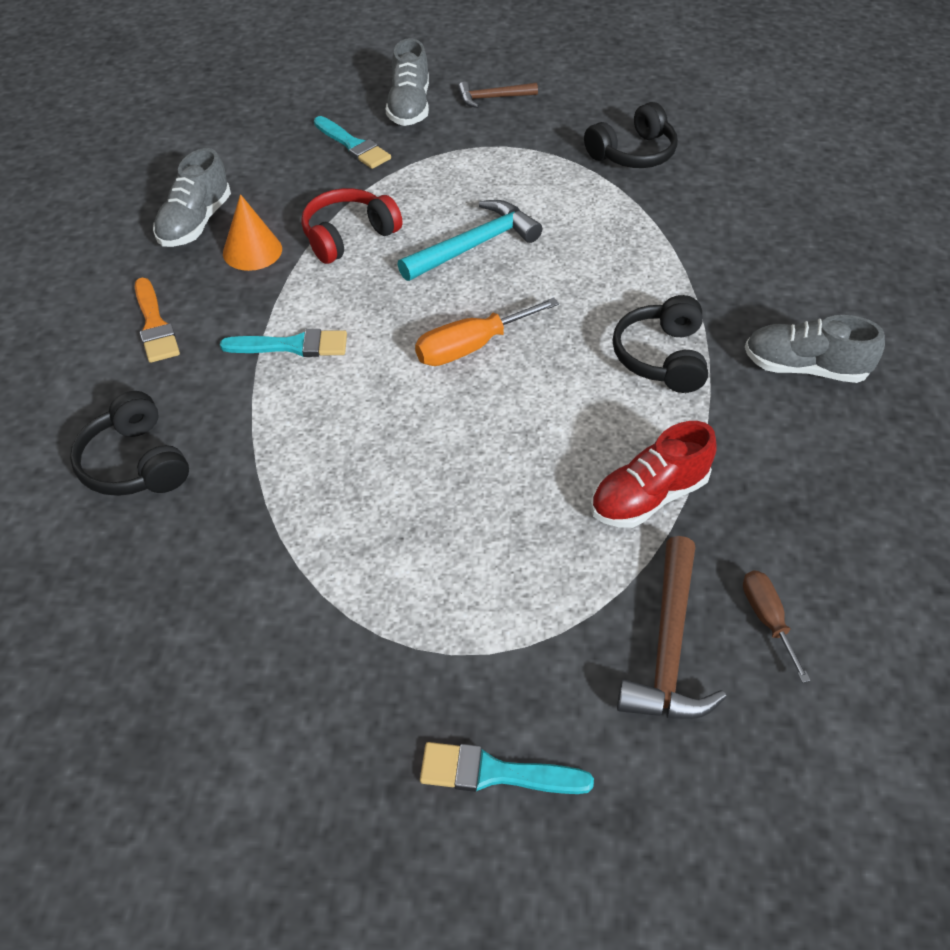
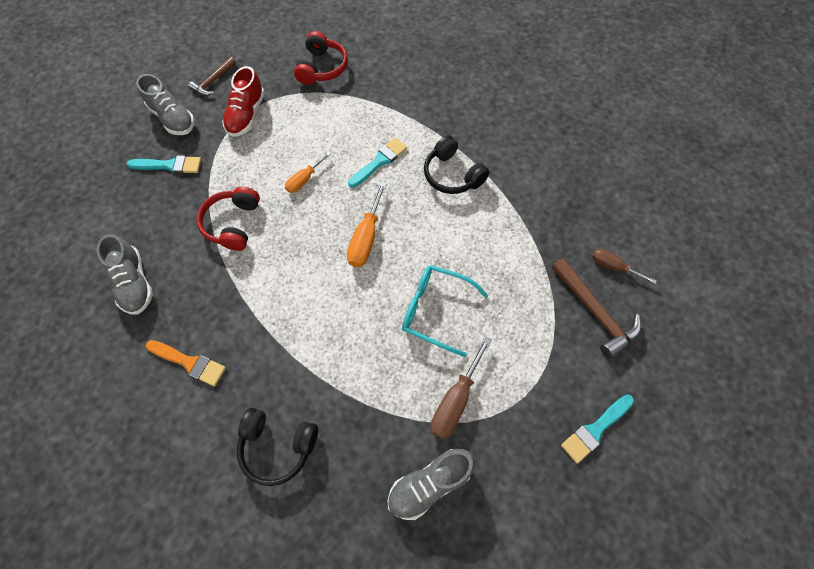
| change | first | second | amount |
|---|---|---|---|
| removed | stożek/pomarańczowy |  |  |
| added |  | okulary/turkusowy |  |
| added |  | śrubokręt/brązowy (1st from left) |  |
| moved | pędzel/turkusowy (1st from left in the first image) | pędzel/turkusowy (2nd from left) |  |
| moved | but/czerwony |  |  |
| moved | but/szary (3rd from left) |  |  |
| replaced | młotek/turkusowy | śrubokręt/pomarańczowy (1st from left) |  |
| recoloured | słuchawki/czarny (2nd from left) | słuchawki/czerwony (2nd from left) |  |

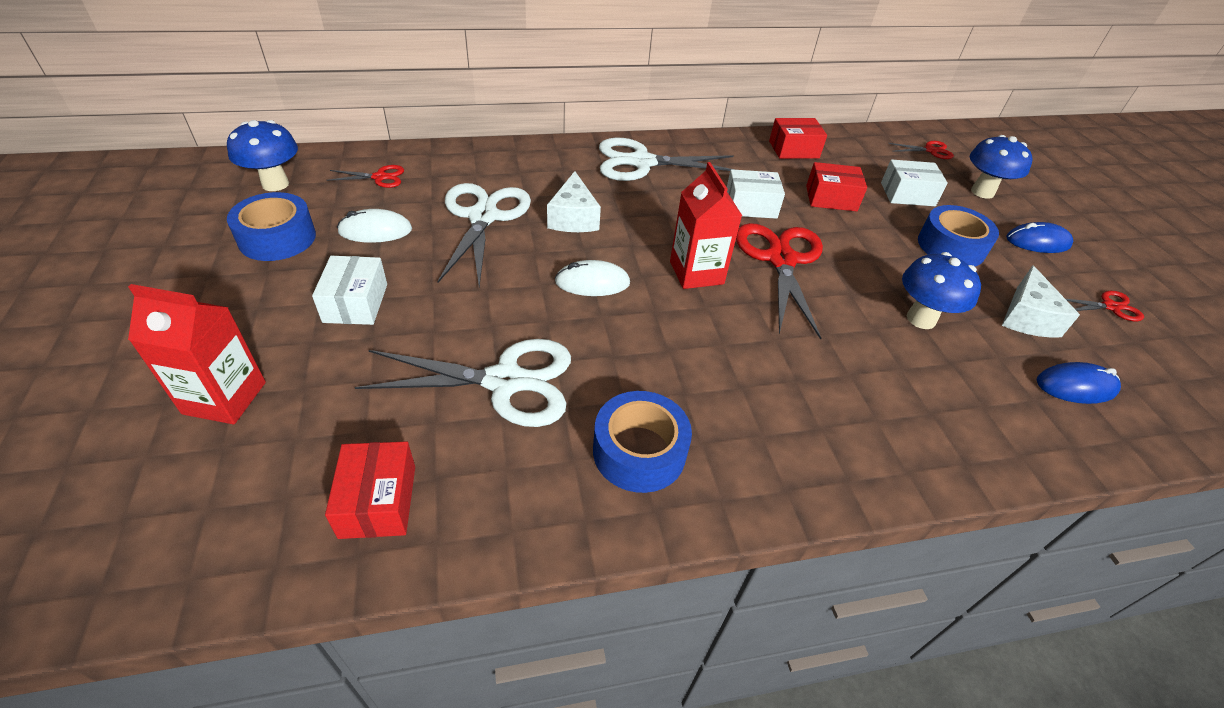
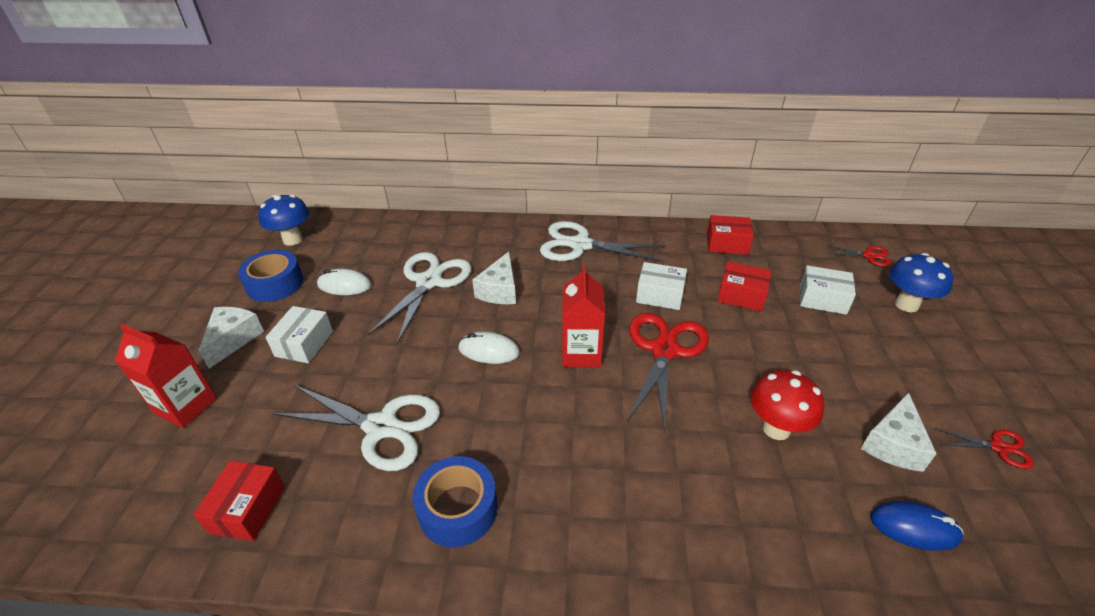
| change | first | second | amount |
|---|---|---|---|
| removed | nożyczki/czerwony (1st from left) |  |  |
| removed | taśma klejąca/niebieski (3rd from left) |  |  |
| removed | myszka/niebieski (1st from left) |  |  |
| added |  | ser/biały (1st from left) |  |
| recoloured | grzyb/niebieski (2nd from left) | grzyb/czerwony |  |

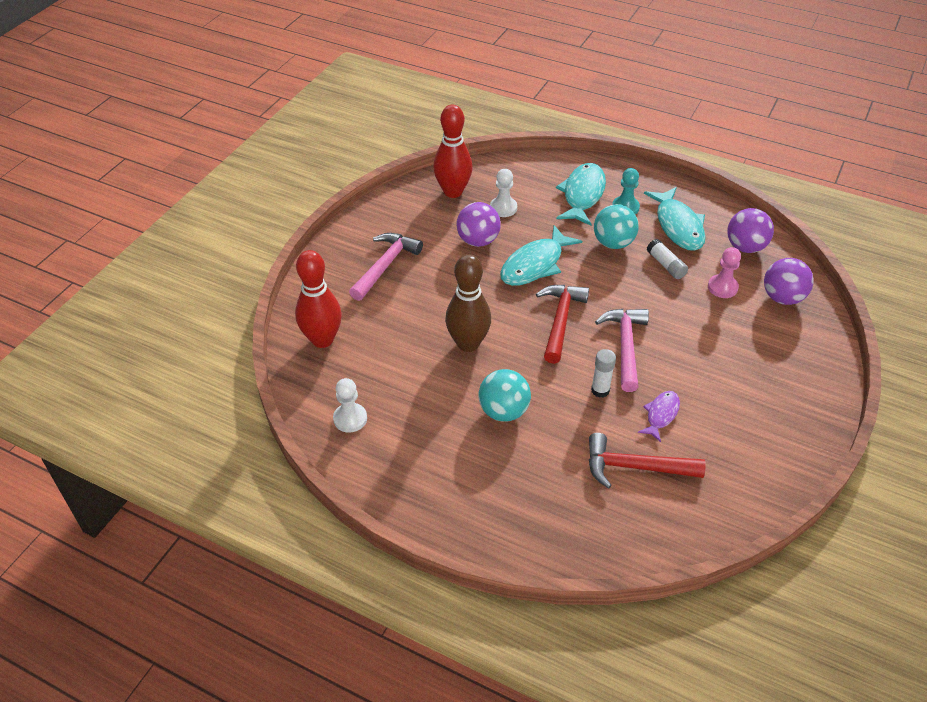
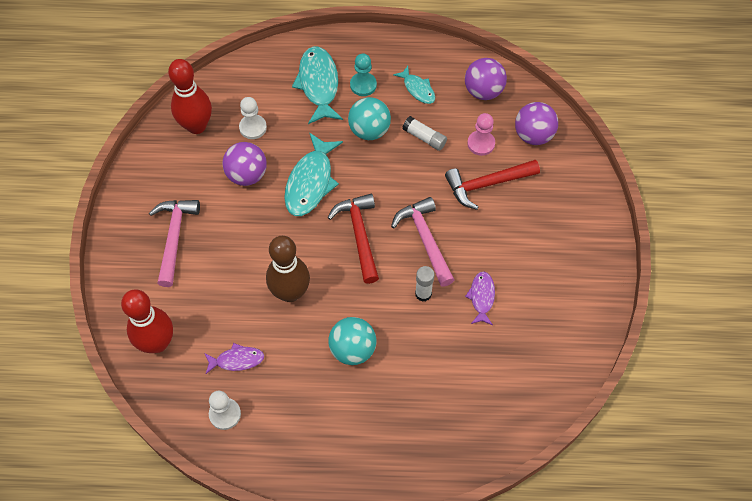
| change | first | second | amount |
|---|---|---|---|
| added |  | ryba/fioletowy (1st from left) |  |
| moved | młotek/czerwony (2nd from left) |  |  |
| resized | ryba/turkusowy (3rd from left) |  | x0.56 |

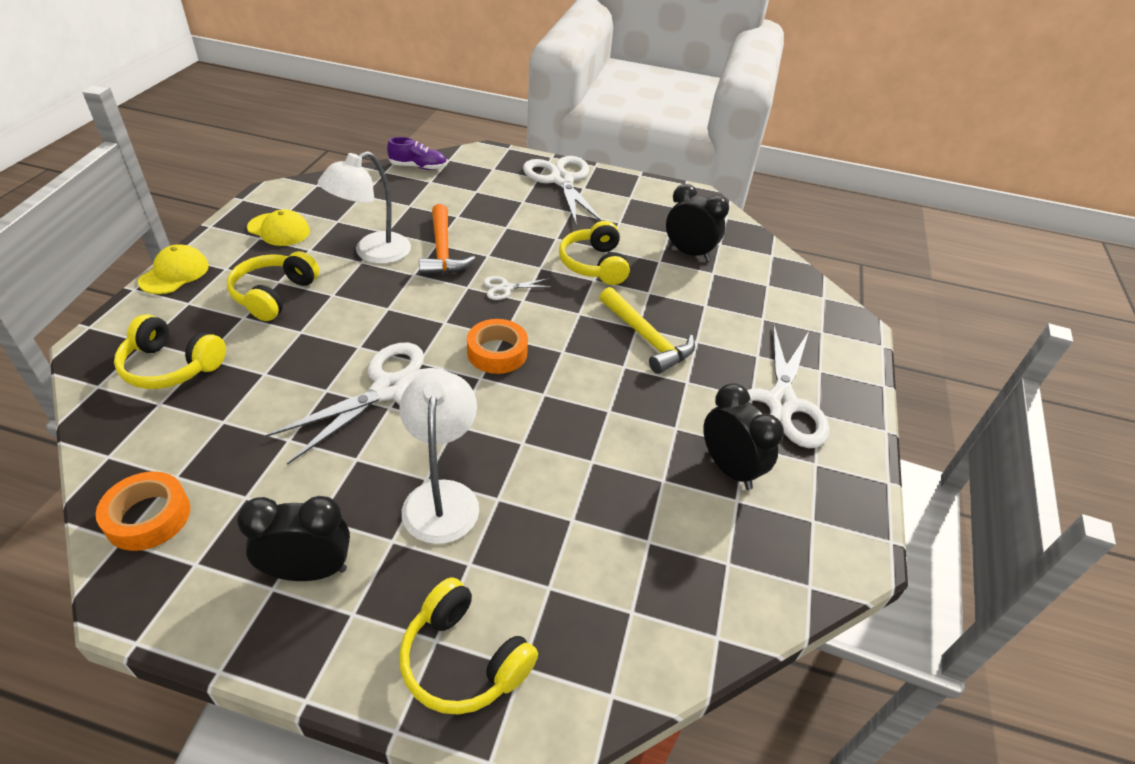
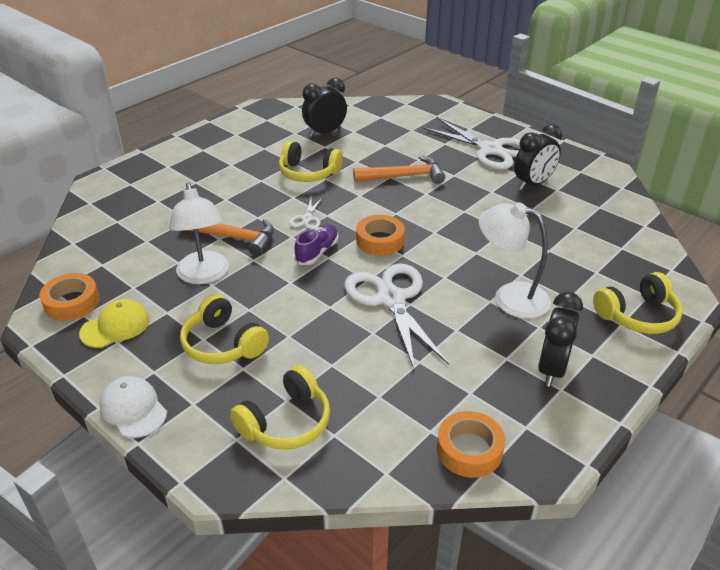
| change | first | second | amount |
|---|---|---|---|
| removed | nożyczki/biały (3rd from left) |  |  |
| added |  | taśma klejąca/pomarańczowy (1st from left) |  |
| moved | but/fioletowy |  |  |
| recoloured | czapka/żółty (1st from left) | czapka/biały |  |
| recoloured | młotek/żółty | młotek/pomarańczowy (2nd from left) |  |
| turned | budzik/czarny (3rd from left in the first image) | budzik/czarny (2nd from left) | 150 degrees clockwise |

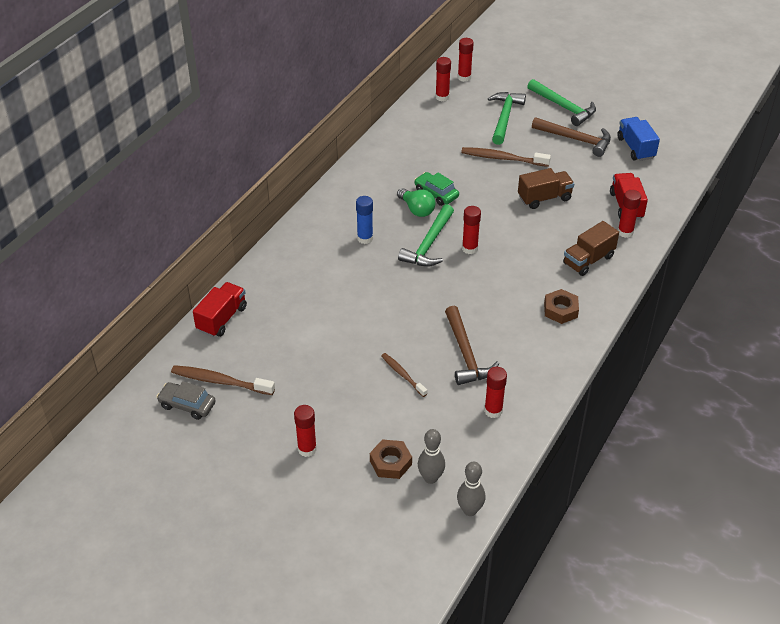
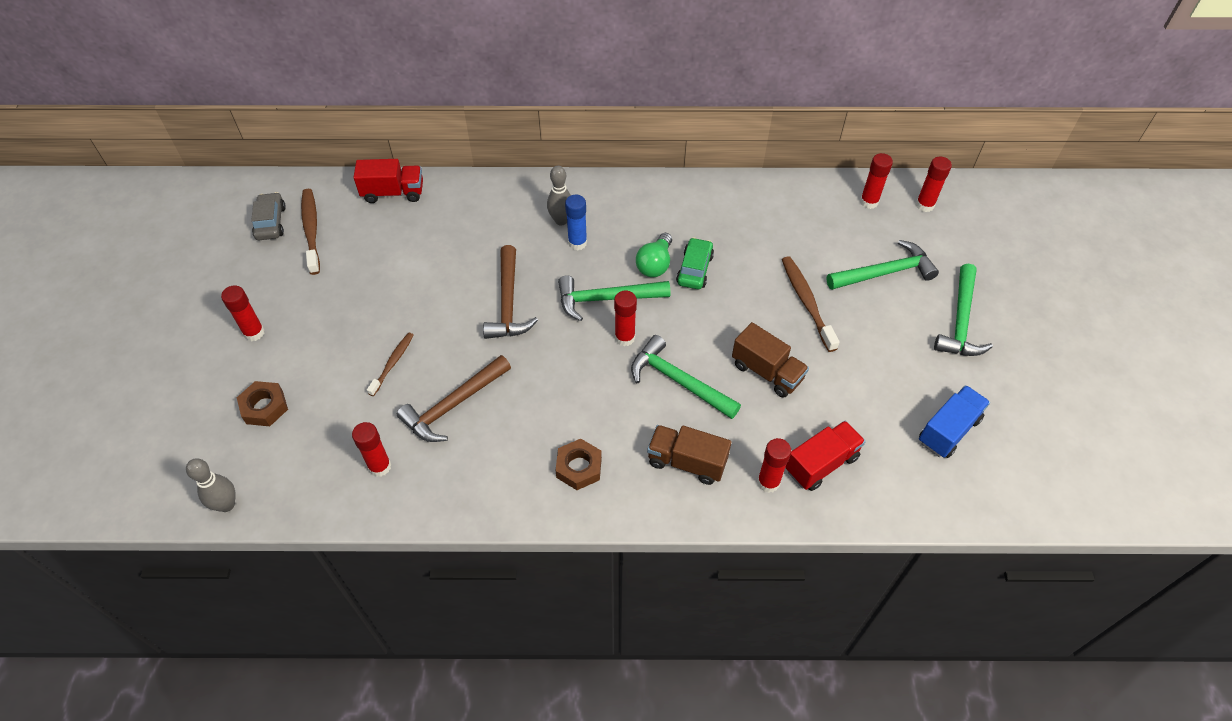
| change | first | second | amount |
|---|---|---|---|
| added |  | młotek/zielony (2nd from left) |  |
| moved | kręgiel/szary (1st from left in the first image) | kręgiel/szary (2nd from left) |  |
| moved | młotek/brązowy (2nd from left) |  |  |

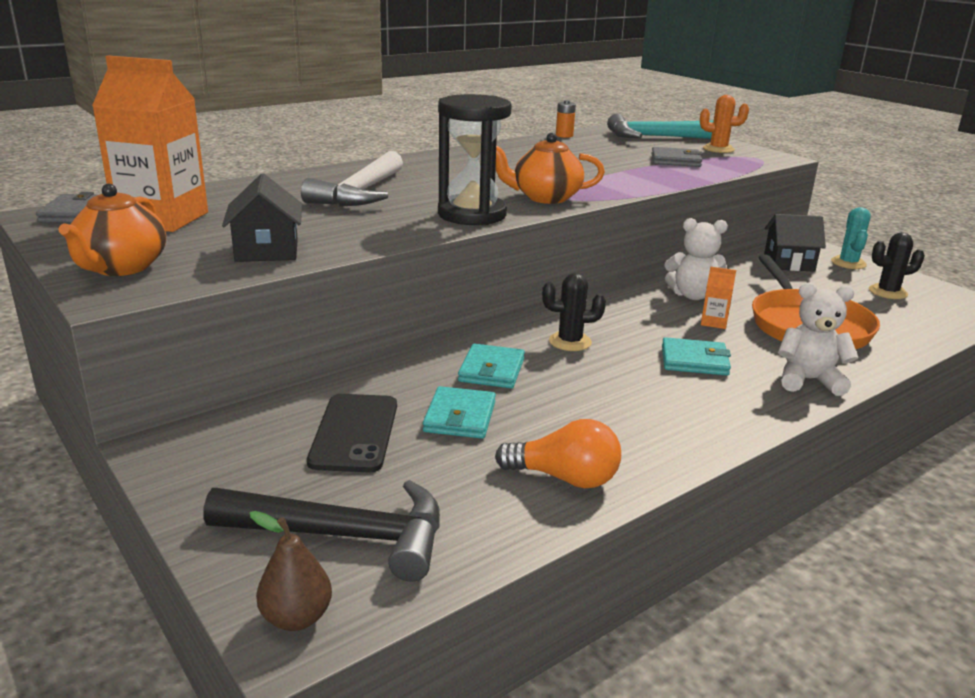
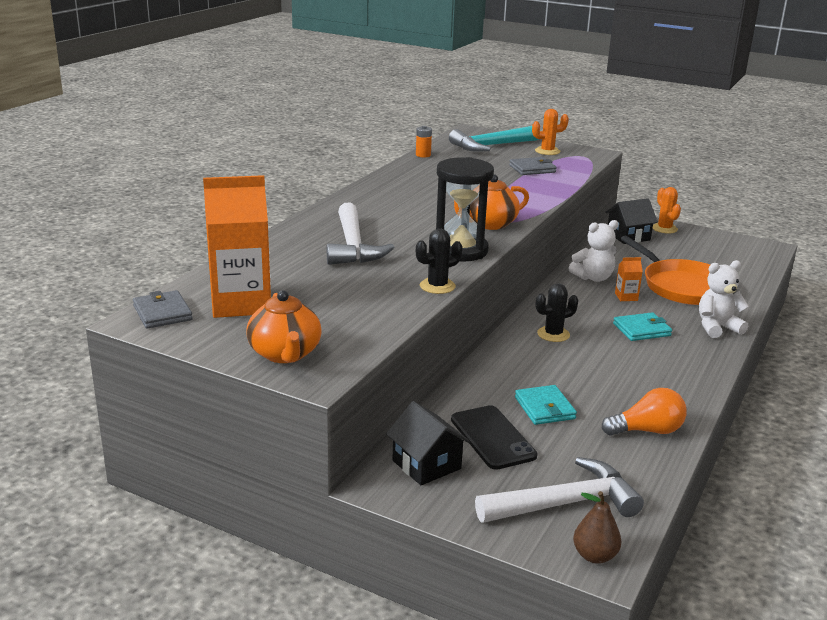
| change | first | second | amount |
|---|---|---|---|
| removed | portfel/turkusowy (2nd from left) |  |  |
| moved | domek/czarny (1st from left) |  |  |
| moved | kaktus/czarny (2nd from left in the first image) | kaktus/czarny (1st from left) |  |
| recoloured | młotek/czarny | młotek/biały (2nd from left) |  |
| recoloured | kaktus/turkusowy | kaktus/pomarańczowy (2nd from left) |  |

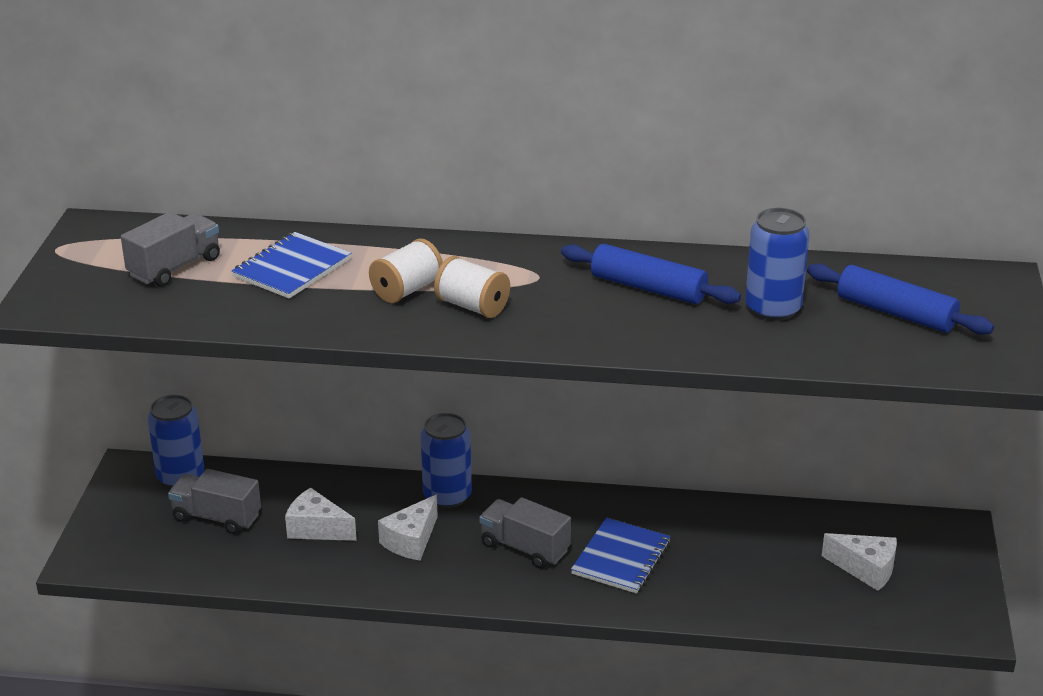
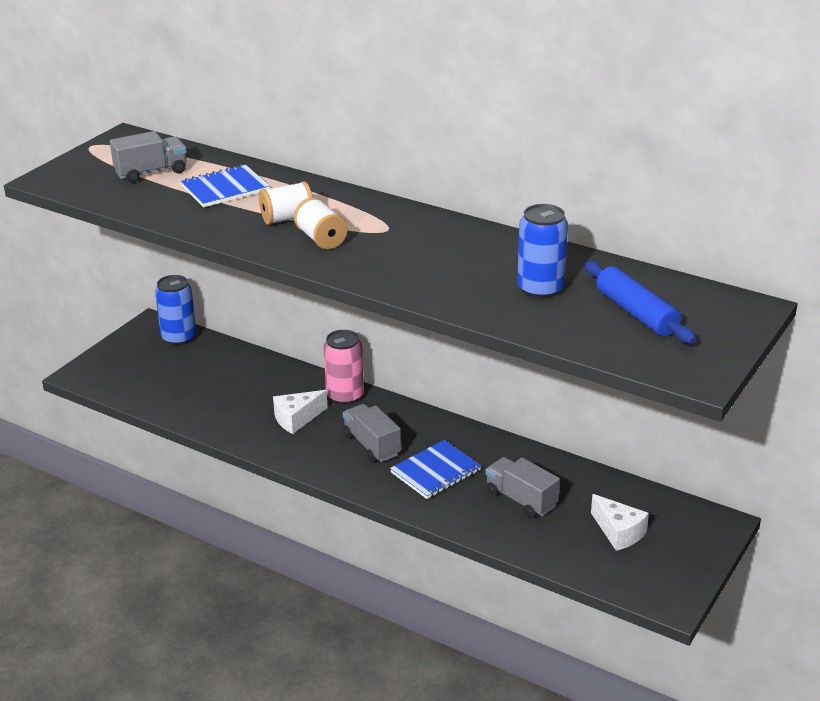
| change | first | second | amount |
|---|---|---|---|
| removed | ser/biały (1st from left) |  |  |
| removed | wałek do ciasta/niebieski (1st from left) |  |  |
| moved | ciężarówka/szary (2nd from left in the first image) | ciężarówka/szary (3rd from left) |  |
| recoloured | puszka/niebieski (2nd from left) | puszka/różowy |  |

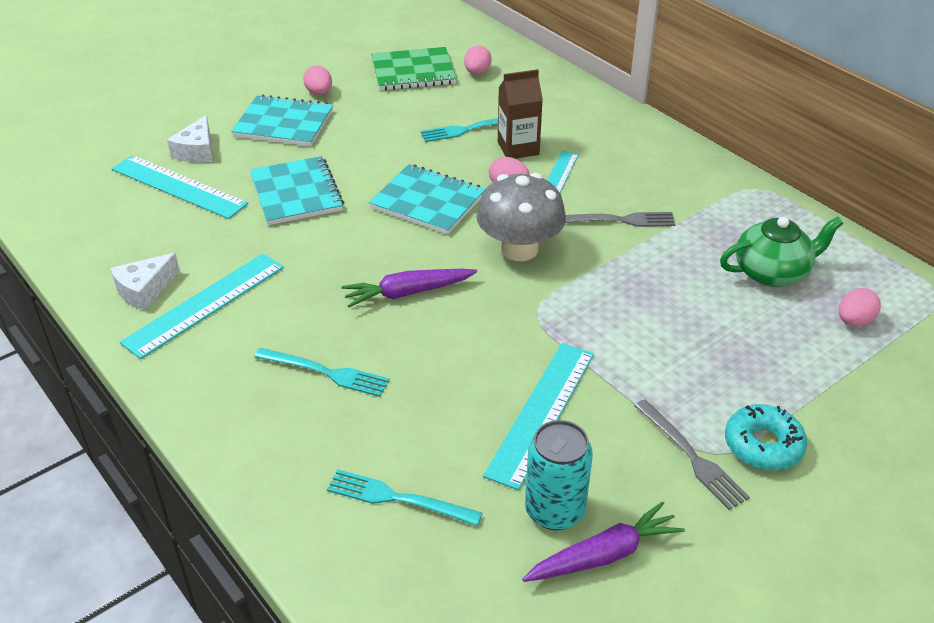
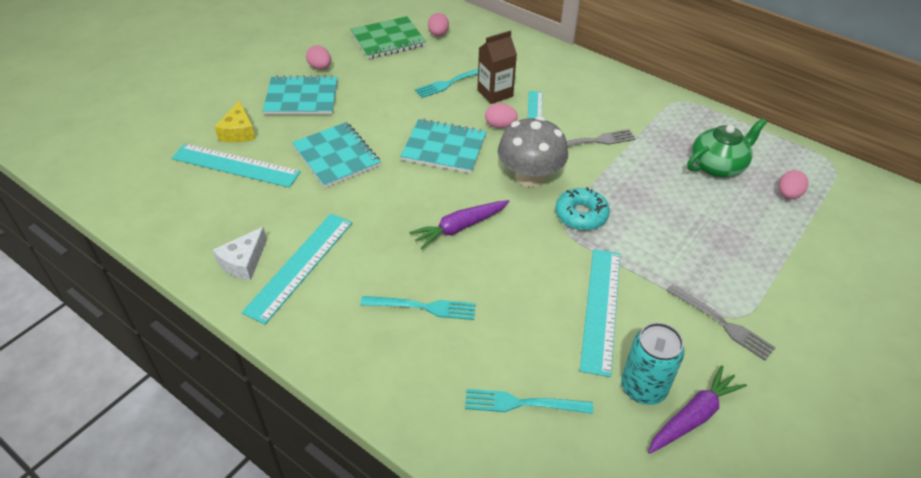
| change | first | second | amount |
|---|---|---|---|
| moved | donut/turkusowy |  |  |
| recoloured | ser/biały (2nd from left) | ser/żółty |  |

